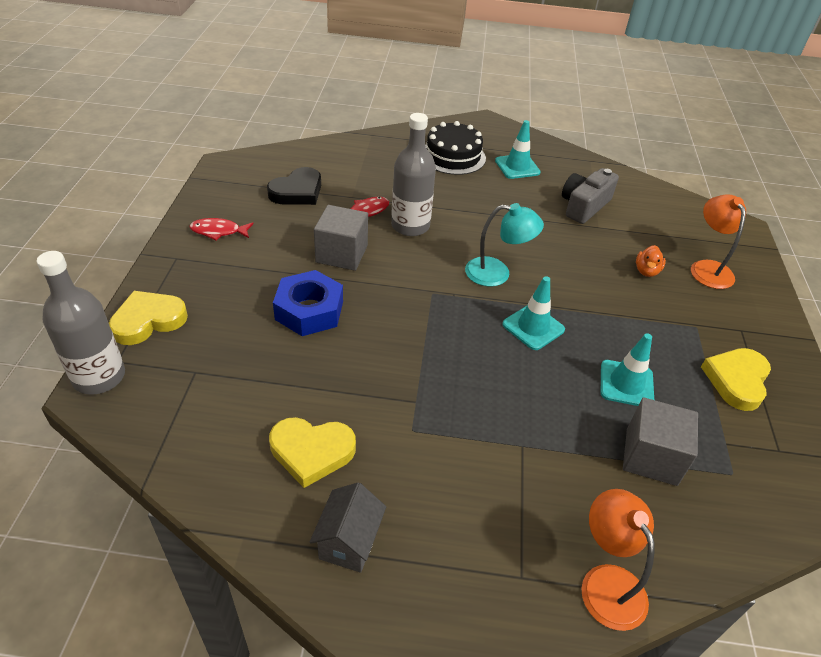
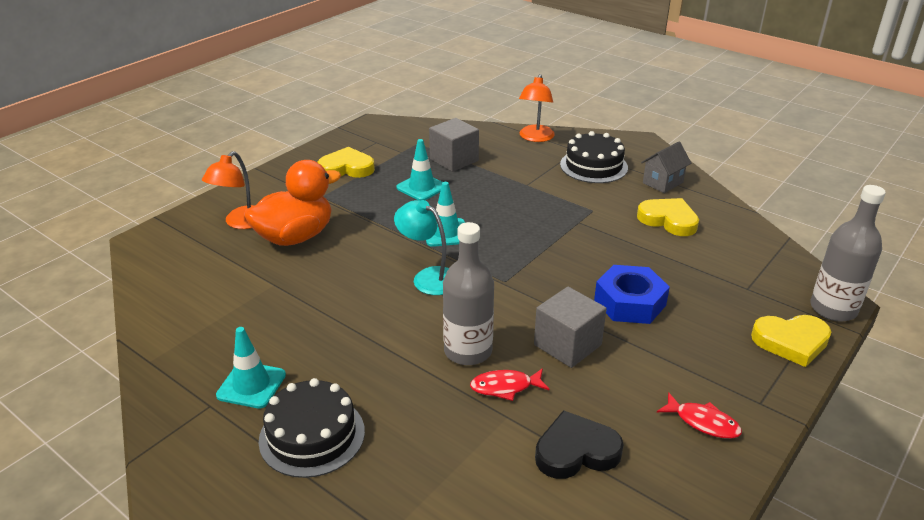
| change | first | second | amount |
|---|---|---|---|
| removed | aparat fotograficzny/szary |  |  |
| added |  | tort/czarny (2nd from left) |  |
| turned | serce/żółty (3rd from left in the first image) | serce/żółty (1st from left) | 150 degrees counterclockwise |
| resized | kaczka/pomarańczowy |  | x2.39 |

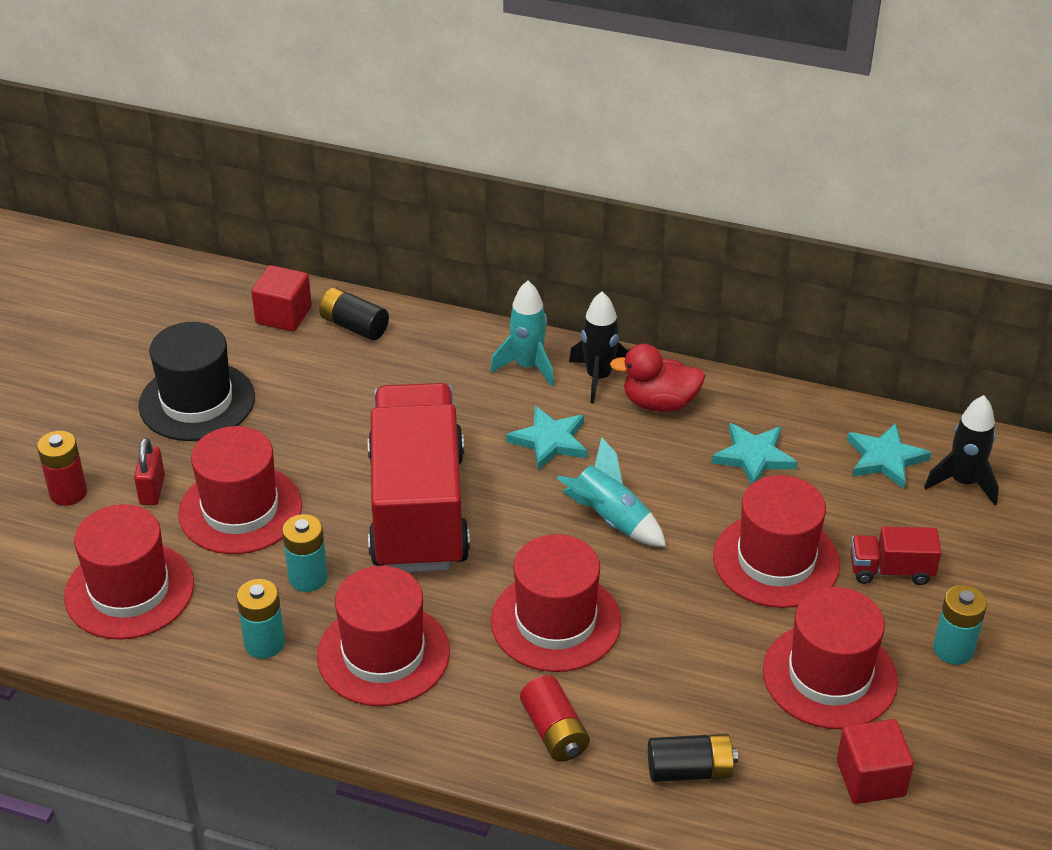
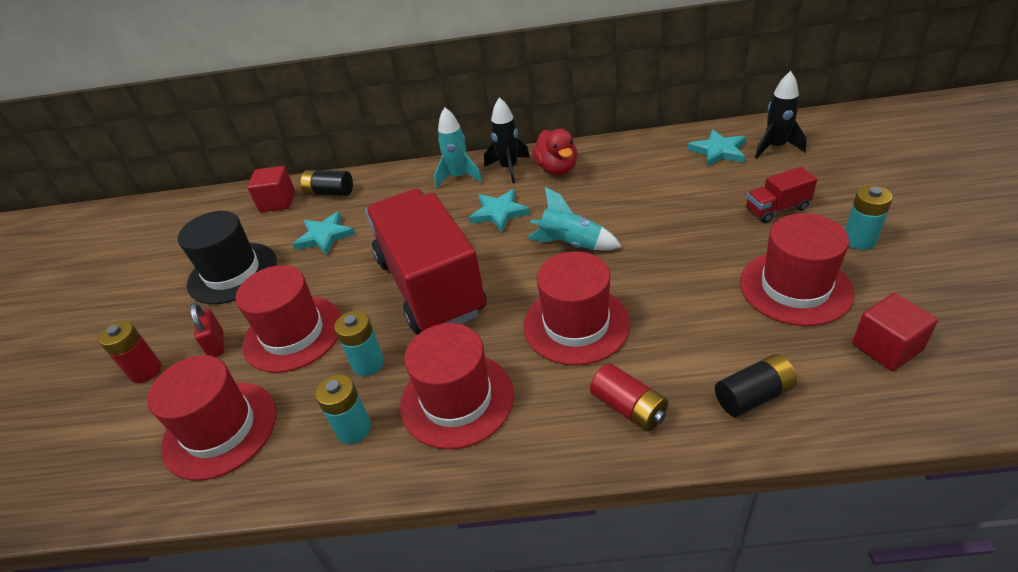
| change | first | second | amount |
|---|---|---|---|
| removed | kapelusz/czerwony (5th from left) |  |  |
| moved | gwiazda/turkusowy (2nd from left in the first image) | gwiazda/turkusowy (1st from left) |  |
| turned | kaczka/czerwony |  | 90 degrees counterclockwise |

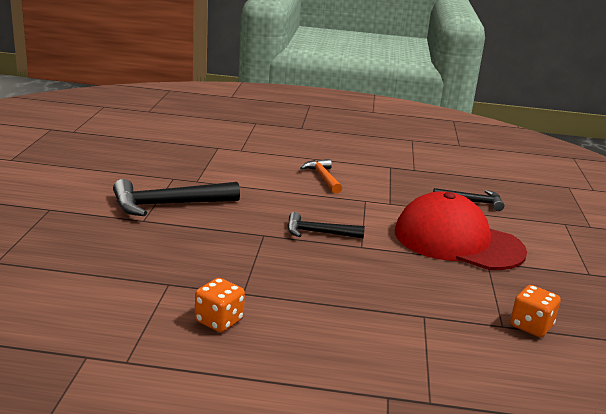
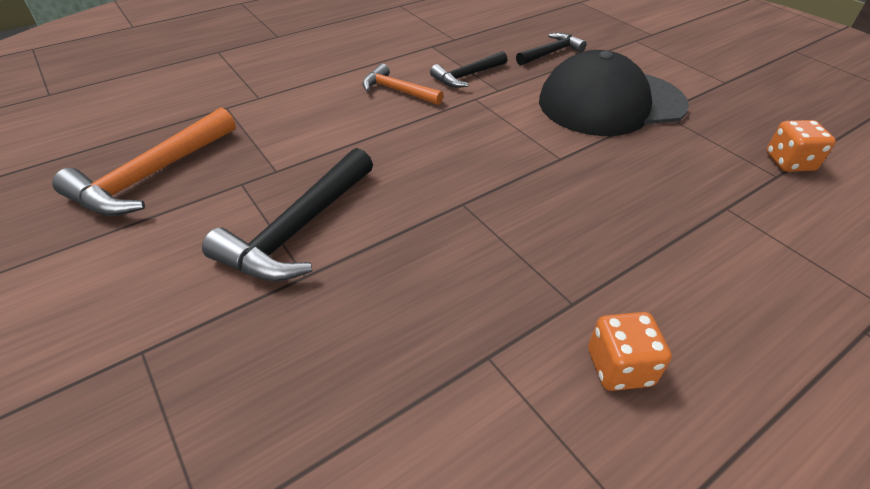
| change | first | second | amount |
|---|---|---|---|
| added |  | młotek/pomarańczowy (1st from left) |  |
| moved | młotek/czarny (2nd from left) |  |  |
| recoloured | czapka/czerwony | czapka/czarny |  |

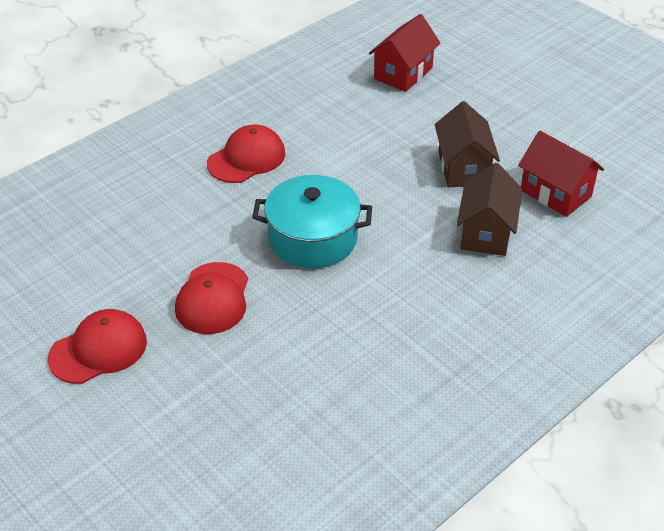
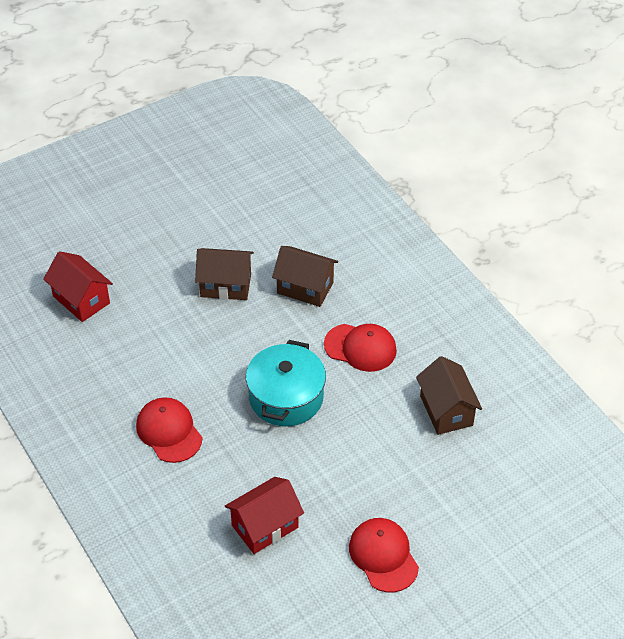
| change | first | second | amount |
|---|---|---|---|
| added |  | domek/brązowy (3rd from left) |  |
| moved | czapka/czerwony (2nd from left) |  |  |
| moved | domek/czerwony (2nd from left) |  |  |

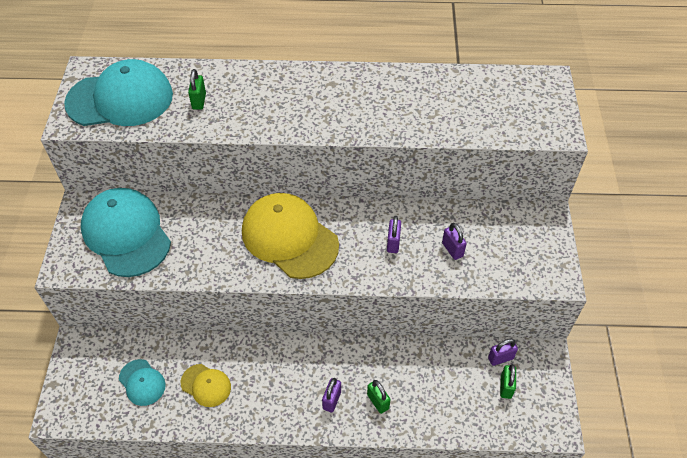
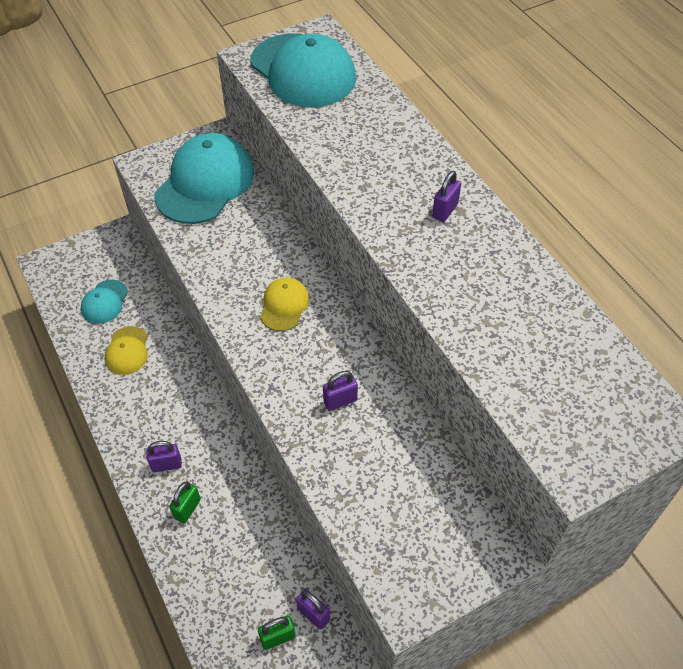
| change | first | second | amount |
|---|---|---|---|
| removed | kłódka/zielony (1st from left) |  |  |
| moved | kłódka/fioletowy (3rd from left in the first image) | kłódka/fioletowy (4th from left) |  |
| resized | czapka/żółty (2nd from left) |  | x0.49 |

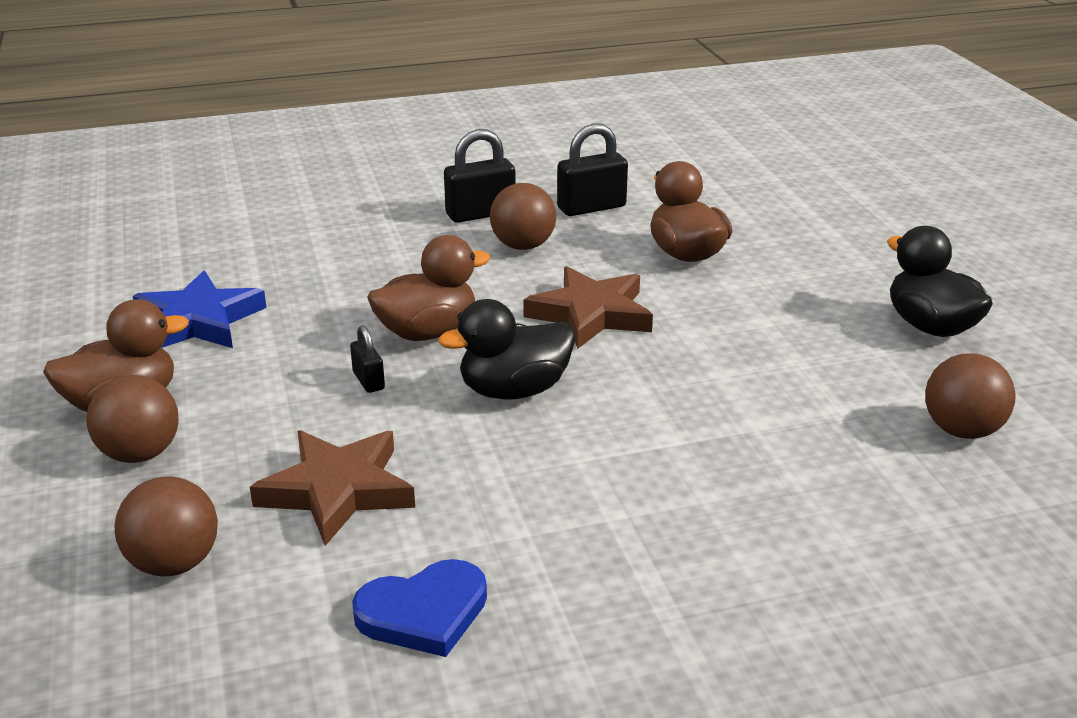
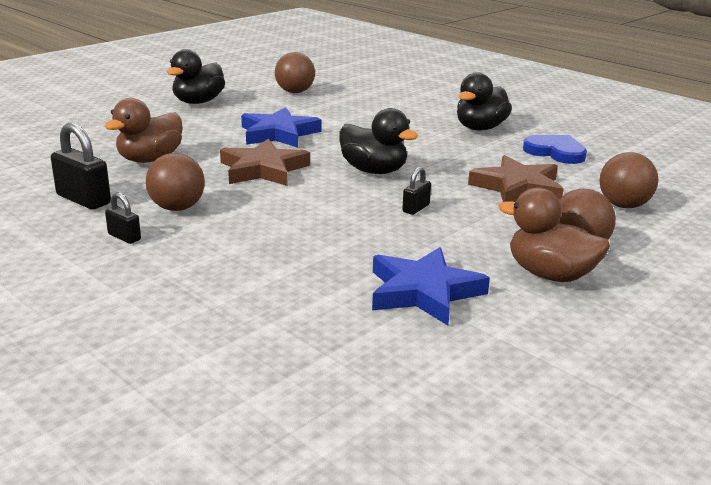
| change | first | second | amount |
|---|---|---|---|
| removed | kaczka/brązowy (2nd from left) |  |  |
| added |  | gwiazda/niebieski (1st from left) |  |
| added |  | kaczka/czarny (3rd from left) |  |
| resized | kłódka/czarny (2nd from left) |  | x0.55 |

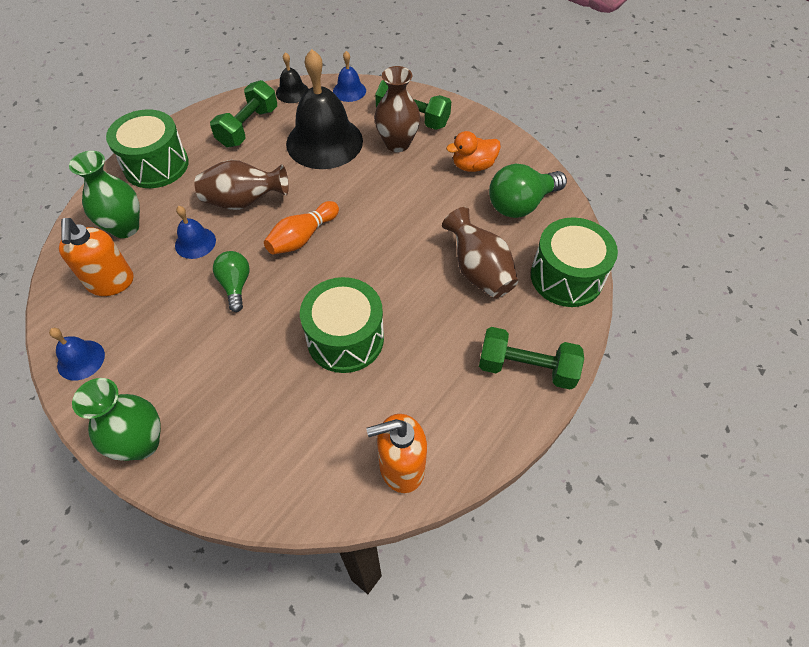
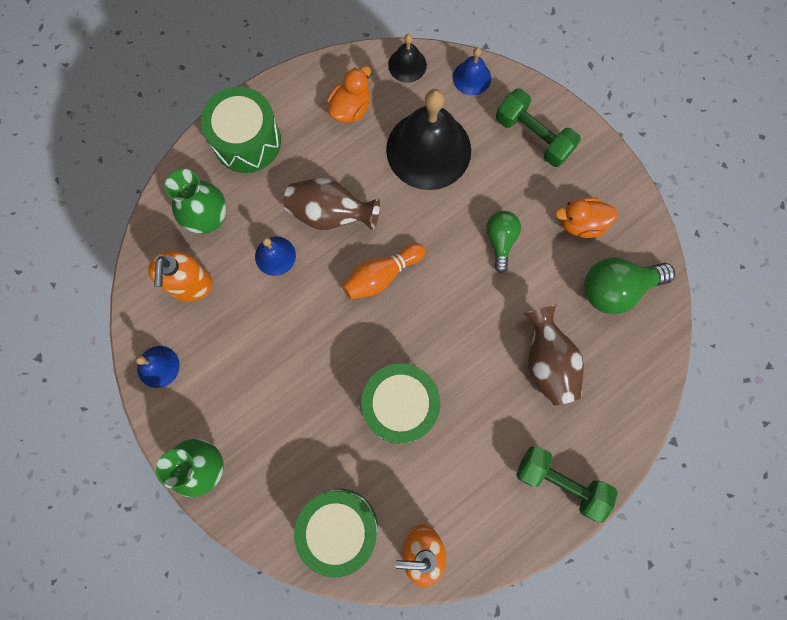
| change | first | second | amount |
|---|---|---|---|
| removed | wazon/brązowy (2nd from left) |  |  |
| moved | żarówka/zielony (1st from left) |  |  |
| moved | bęben/zielony (3rd from left in the first image) | bęben/zielony (2nd from left) |  |
| replaced | hantel/zielony (1st from left) | kaczka/pomarańczowy (1st from left) |  |

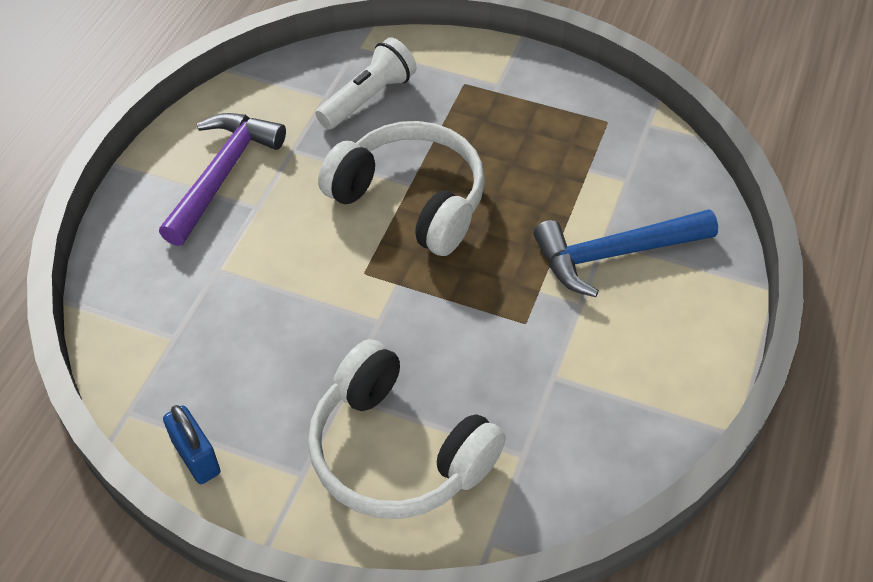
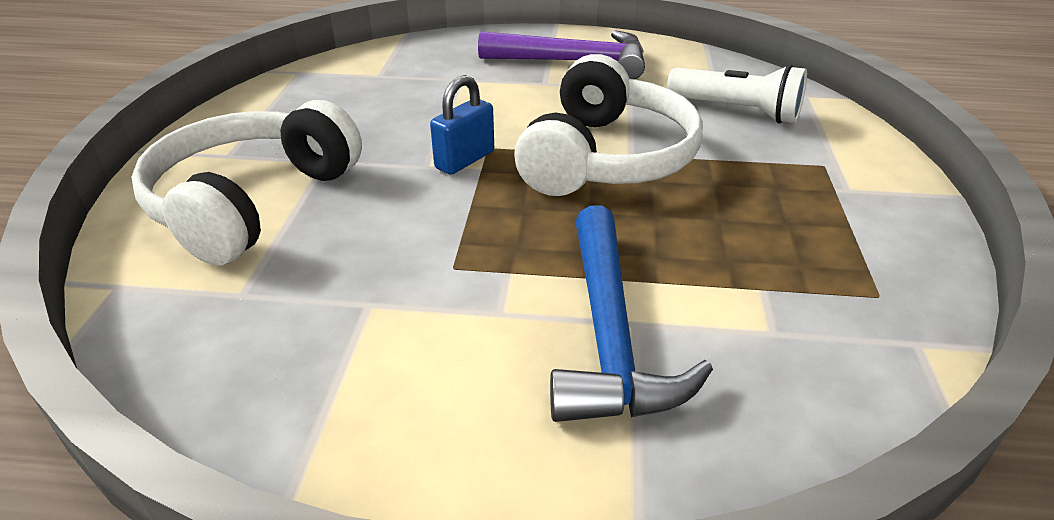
| change | first | second | amount |
|---|---|---|---|
| moved | kłódka/niebieski |  |  |
| turned | młotek/niebieski |  | 150 degrees counterclockwise |

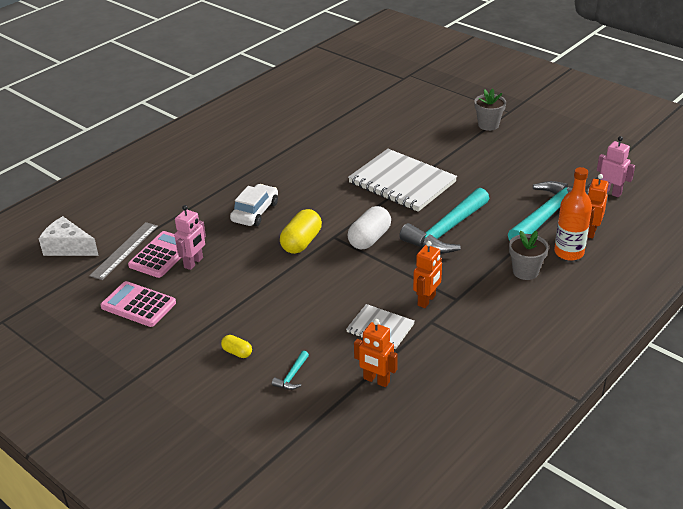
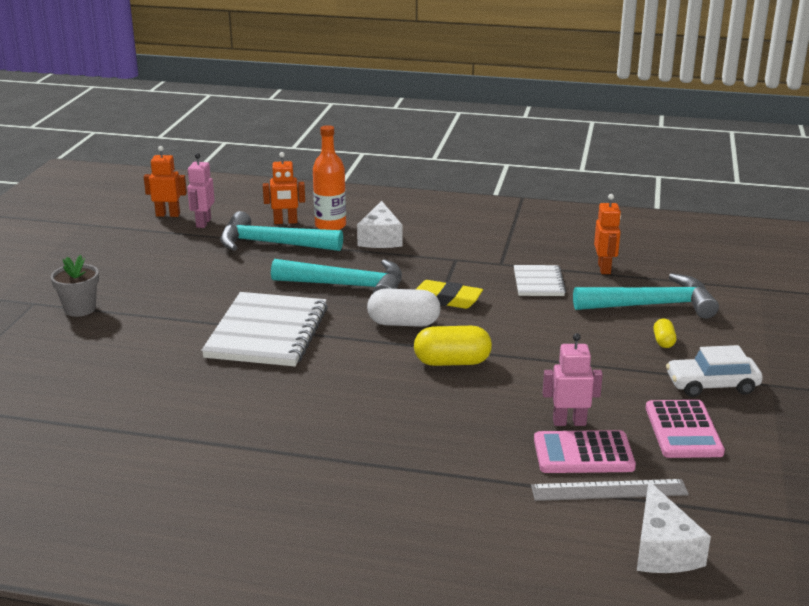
| change | first | second | amount |
|---|---|---|---|
| added |  | gumka do mazania/żółty |  |
| moved | samochód/biały |  |  |
| moved | robot/pomarańczowy (2nd from left in the first image) | robot/pomarańczowy (1st from left) |  |
| replaced | doniczka/szary (2nd from left) | ser/biały (1st from left) |  |
| resized | młotek/turkusowy (1st from left in the first image) | młotek/turkusowy (3rd from left) | x2.49 |

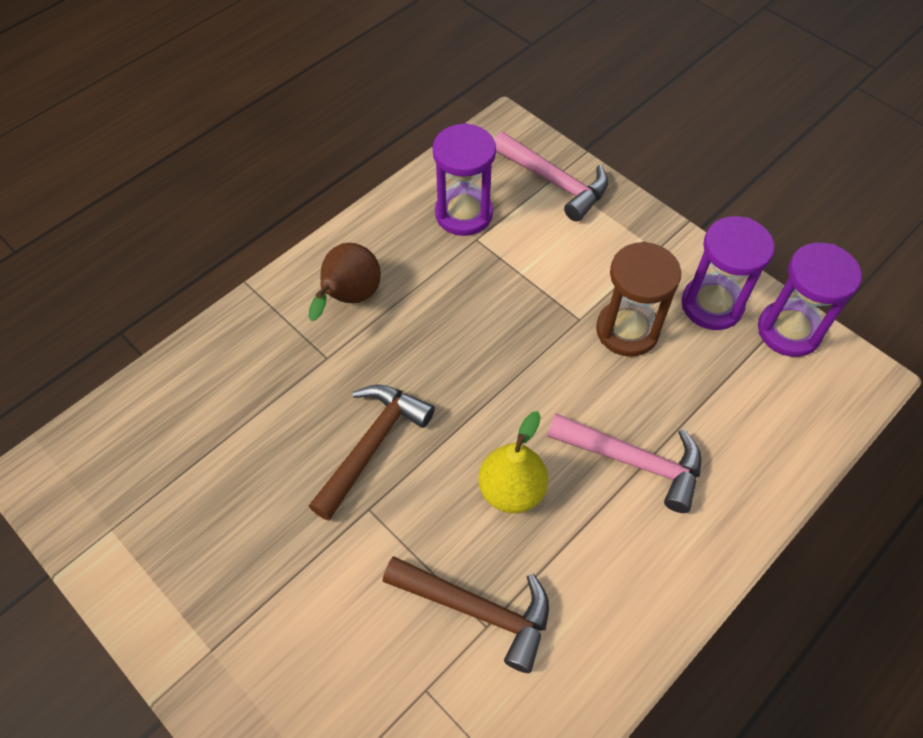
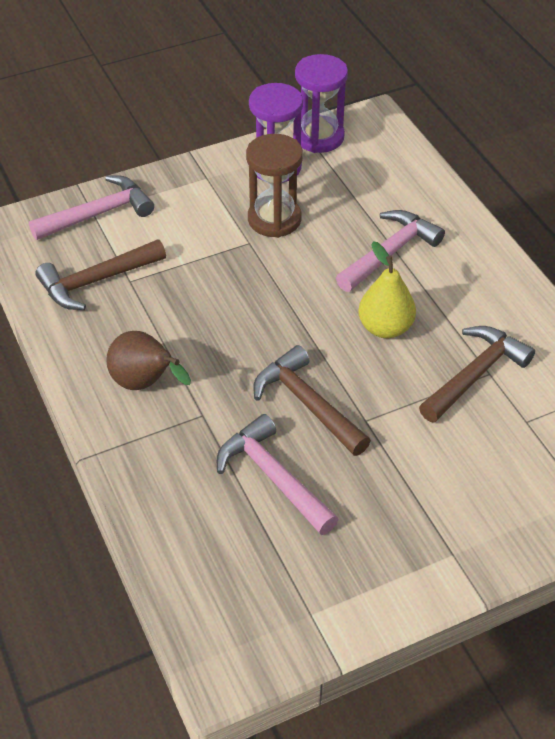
| change | first | second | amount |
|---|---|---|---|
| added |  | młotek/różowy (2nd from left) |  |
| replaced | klepsydra/fioletowy (1st from left) | młotek/brązowy (1st from left) |  |

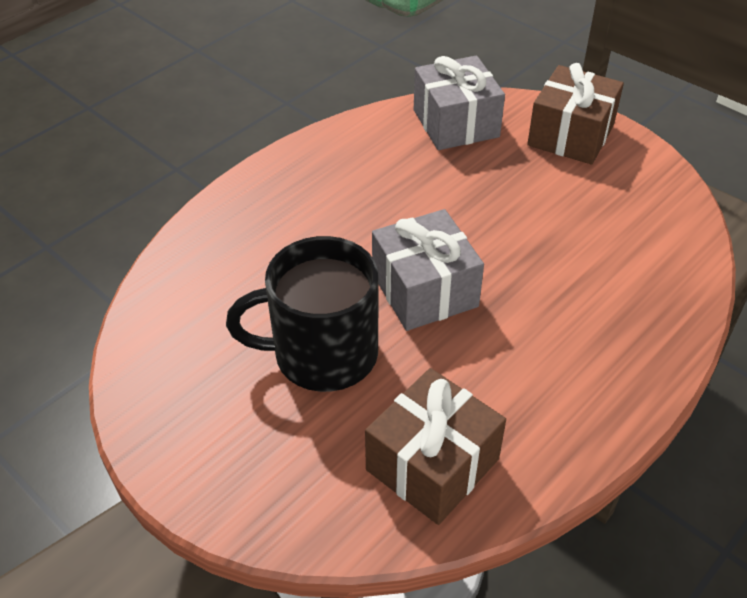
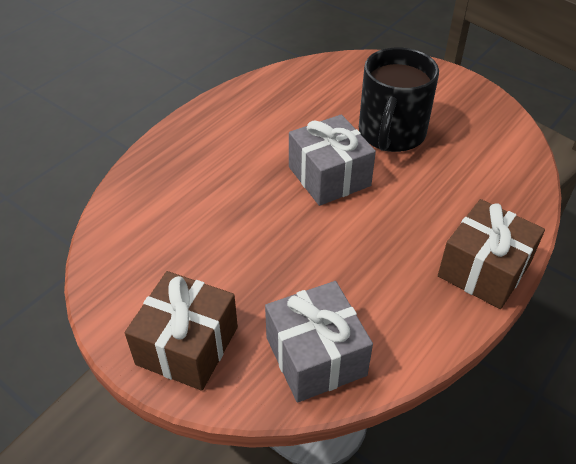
| change | first | second | amount |
|---|---|---|---|
| moved | prezent/brązowy (1st from left in the first image) | prezent/brązowy (2nd from left) |  |
| turned | kubek/czarny |  | 120 degrees clockwise |

